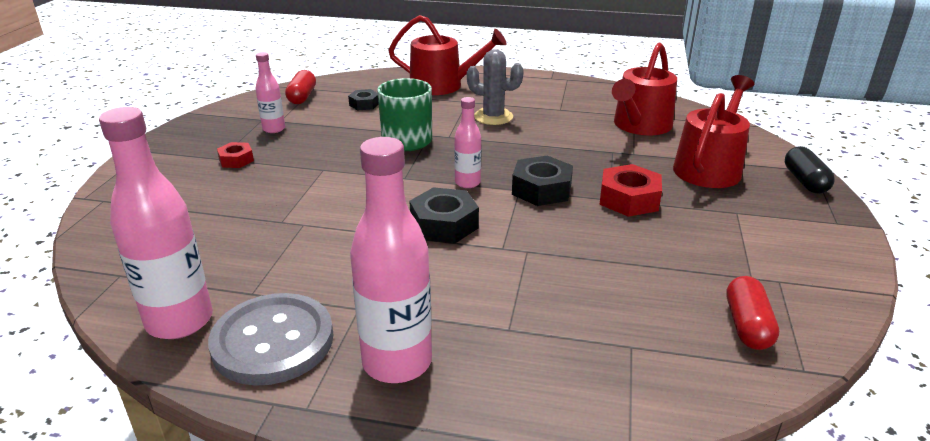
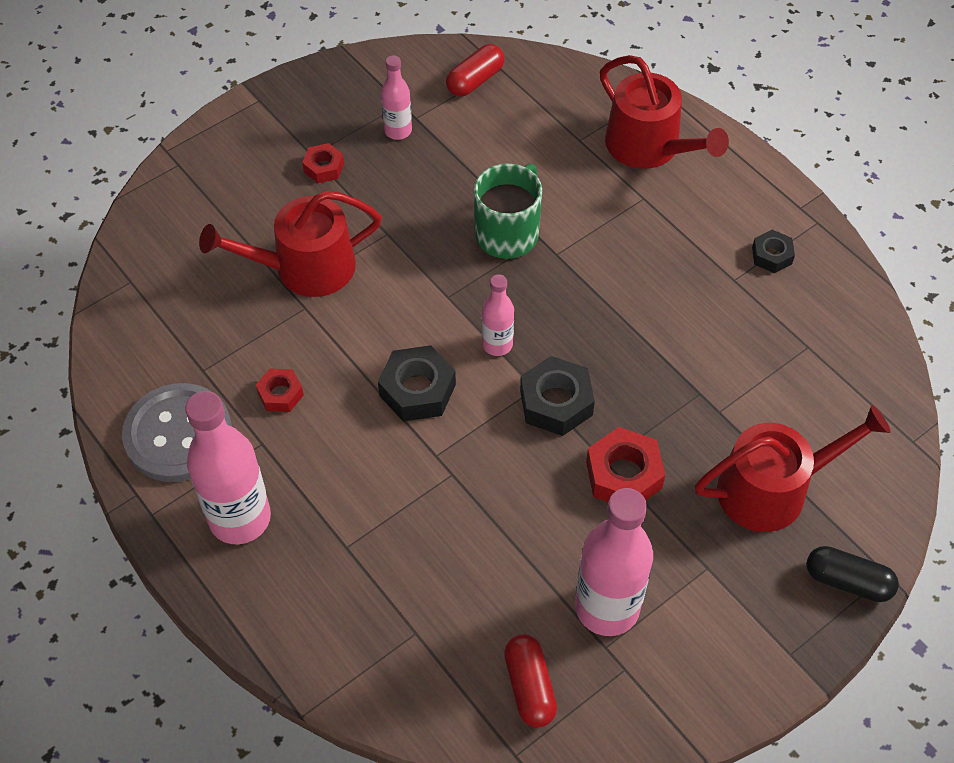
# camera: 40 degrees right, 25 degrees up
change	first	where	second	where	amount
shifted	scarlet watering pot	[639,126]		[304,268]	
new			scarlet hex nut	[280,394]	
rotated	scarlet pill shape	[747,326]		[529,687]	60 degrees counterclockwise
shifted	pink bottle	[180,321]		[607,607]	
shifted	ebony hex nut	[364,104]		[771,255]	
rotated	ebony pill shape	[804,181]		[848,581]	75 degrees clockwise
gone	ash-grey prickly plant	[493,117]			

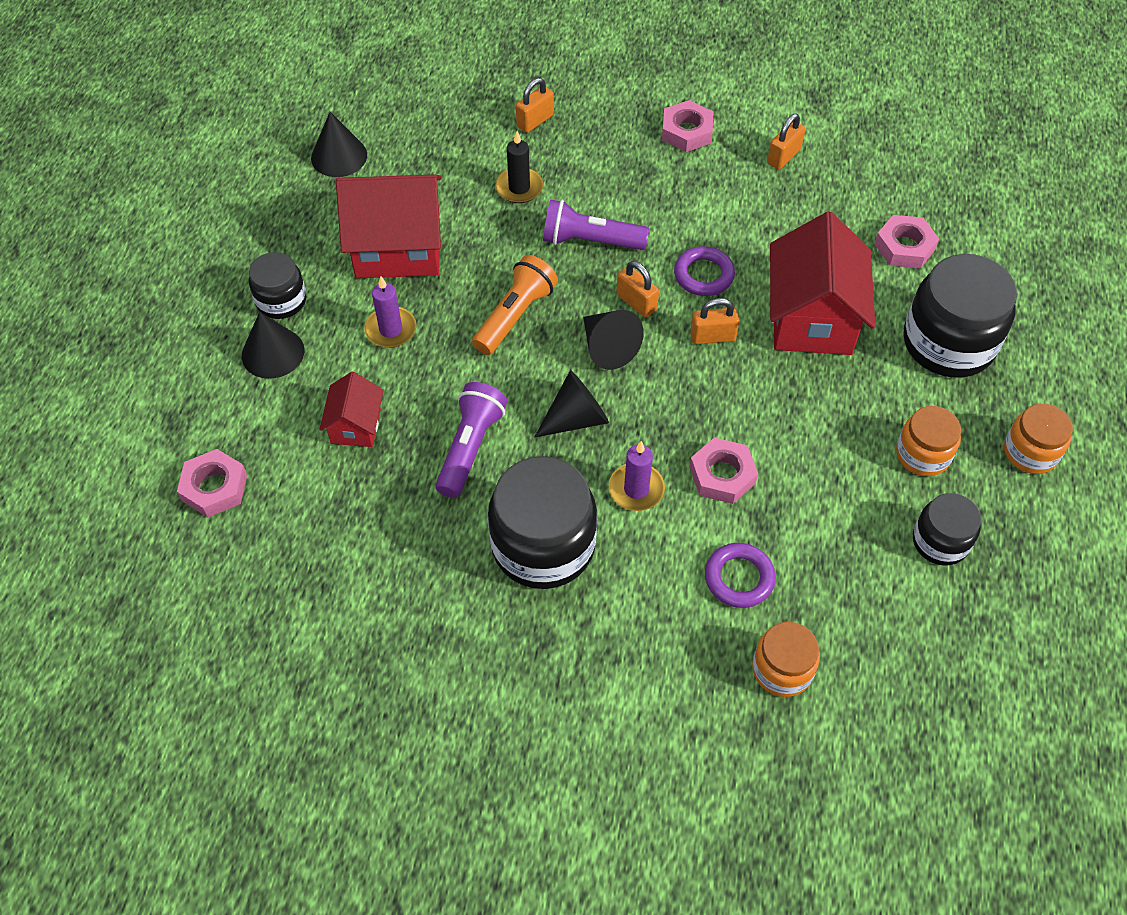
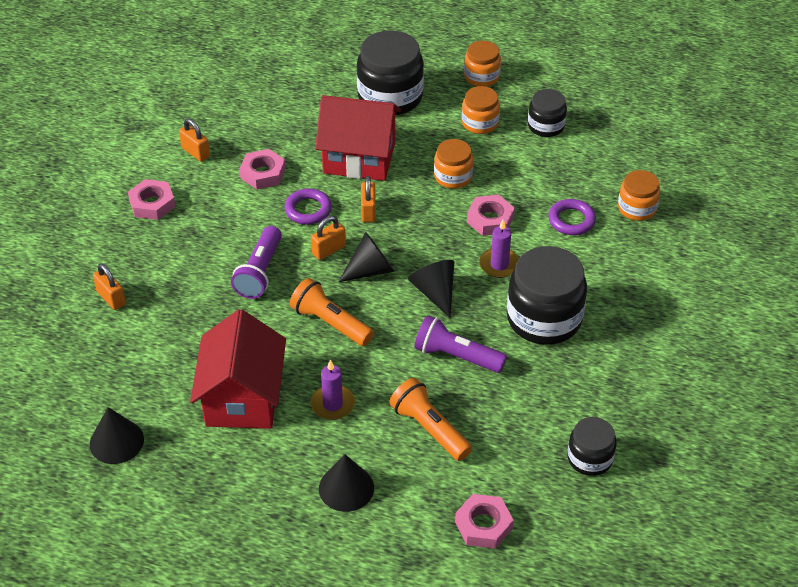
# camera: 85 degrees left, 10 degrees down
change	first	where	second	where	amount
shifted	pink hex nut	[904,247]		[263,173]	
swapped	scarlet cottage	[356,426]	bright orange torch	[429,428]	
new			bright orange jam jar	[453,176]	
shifted	ebony jam jar	[281,300]		[590,458]	
gone	ebony candle	[519,188]			

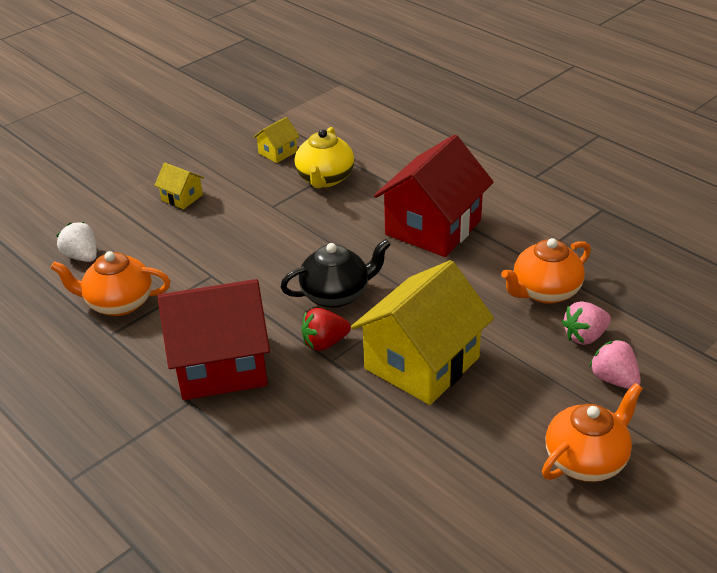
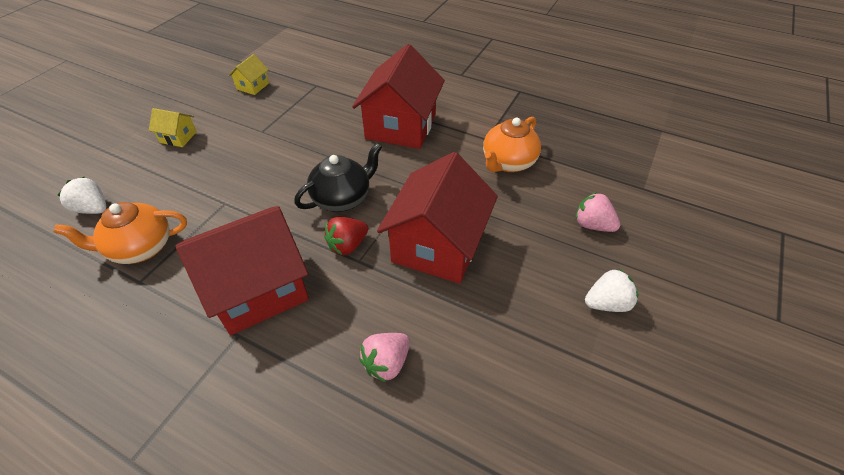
# camera: 20 degrees left, 10 degrees up
change	first	where	second	where	amount
shifted	pink berry	[584,336]		[386,363]	
repainted	golden cottage	[421,363]	scarlet cottage	[437,245]	
swapped	bright orange china teapot	[586,460]	pure white berry	[607,303]	
gone	golden china teapot	[325,179]			

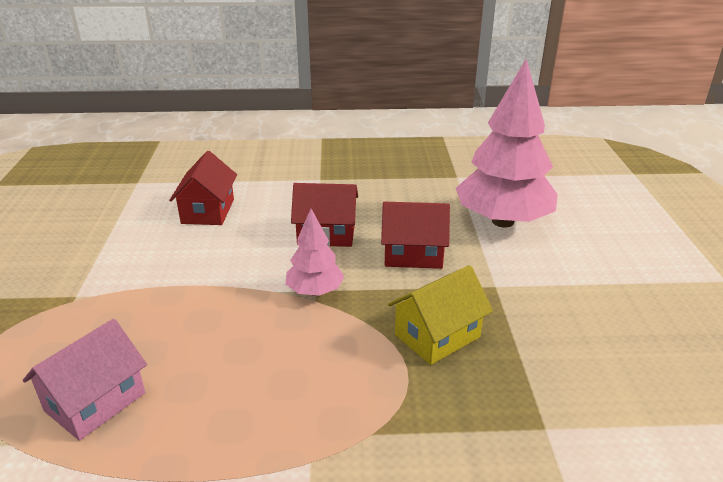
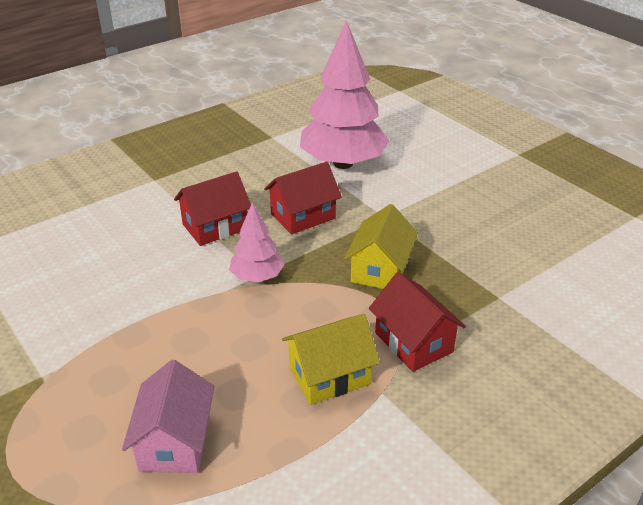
# camera: 35 degrees left, 5 degrees up
change	first	where	second	where	amount
new			golden cottage	[329,376]	
shifted	scarlet cottage	[208,211]		[413,342]	

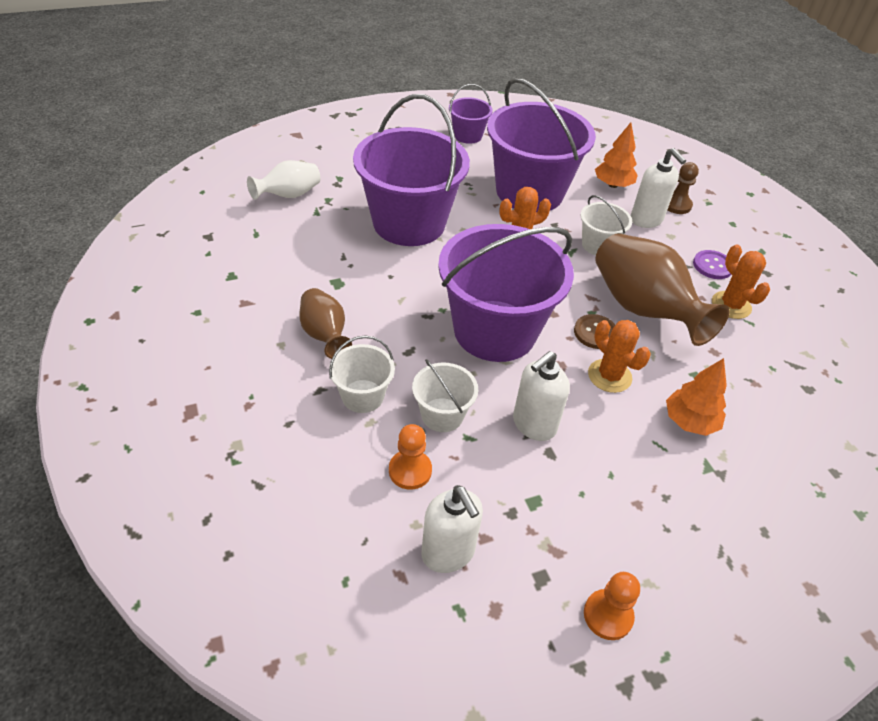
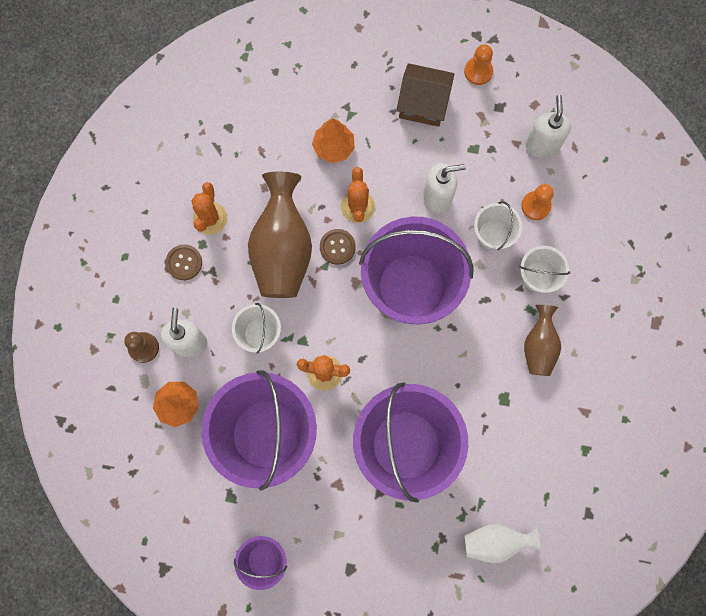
# camera: 145 degrees left, 30 degrees up
change	first	where	second	where	amount
repainted	violet button	[712,266]	dark brown button	[184,262]	
new			dark brown cottage	[423,103]	

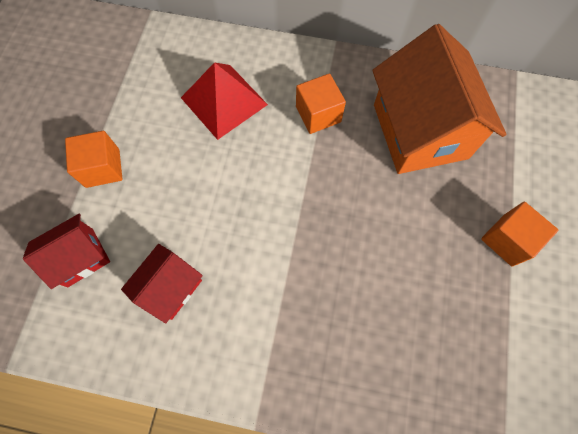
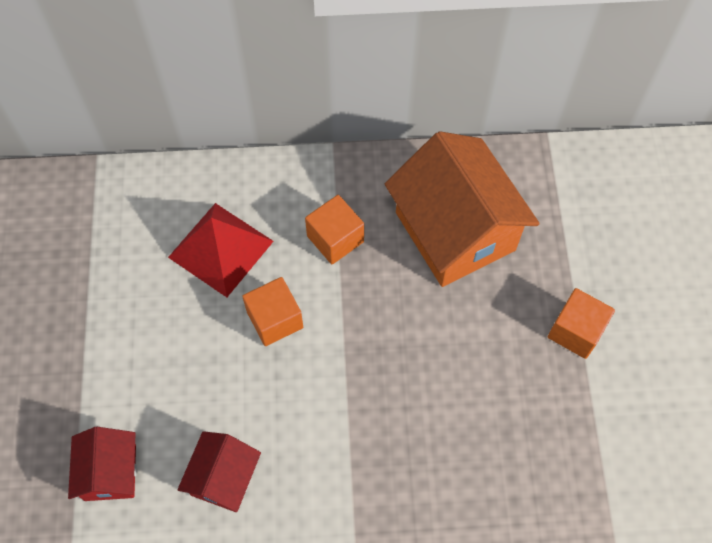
# camera: 15 degrees left, 5 degrees down
change	first	where	second	where	amount
rotated	scarlet cottage	[80,257]		[110,472]	45 degrees counterclockwise
shifted	bright orange block	[102,168]		[275,319]	

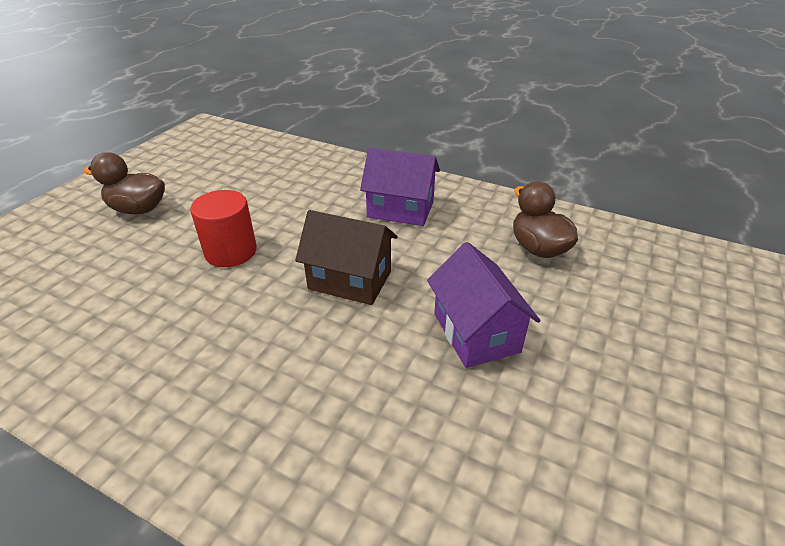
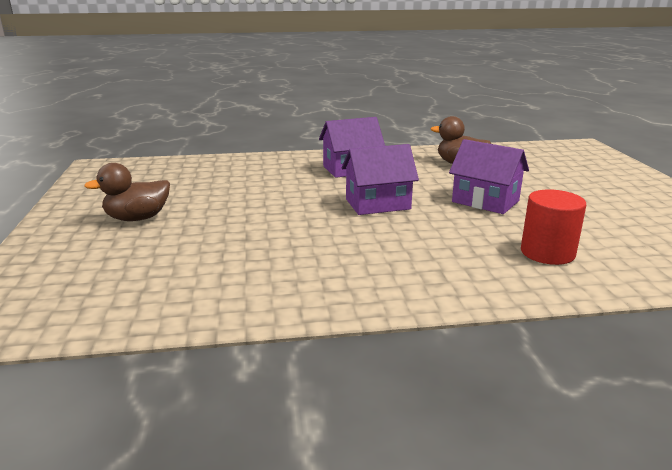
# camera: 35 degrees left, 15 degrees down
change	first	where	second	where	amount
repainted	dark brown cottage	[350,280]	violet cottage	[377,204]	
shifted	scarlet solid cylinder	[231,251]		[547,253]	

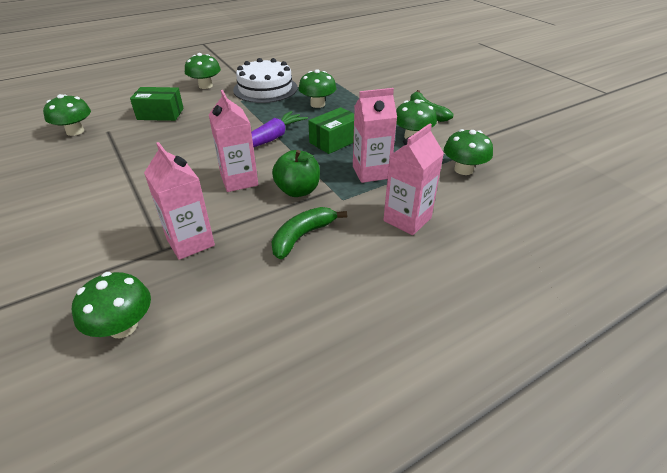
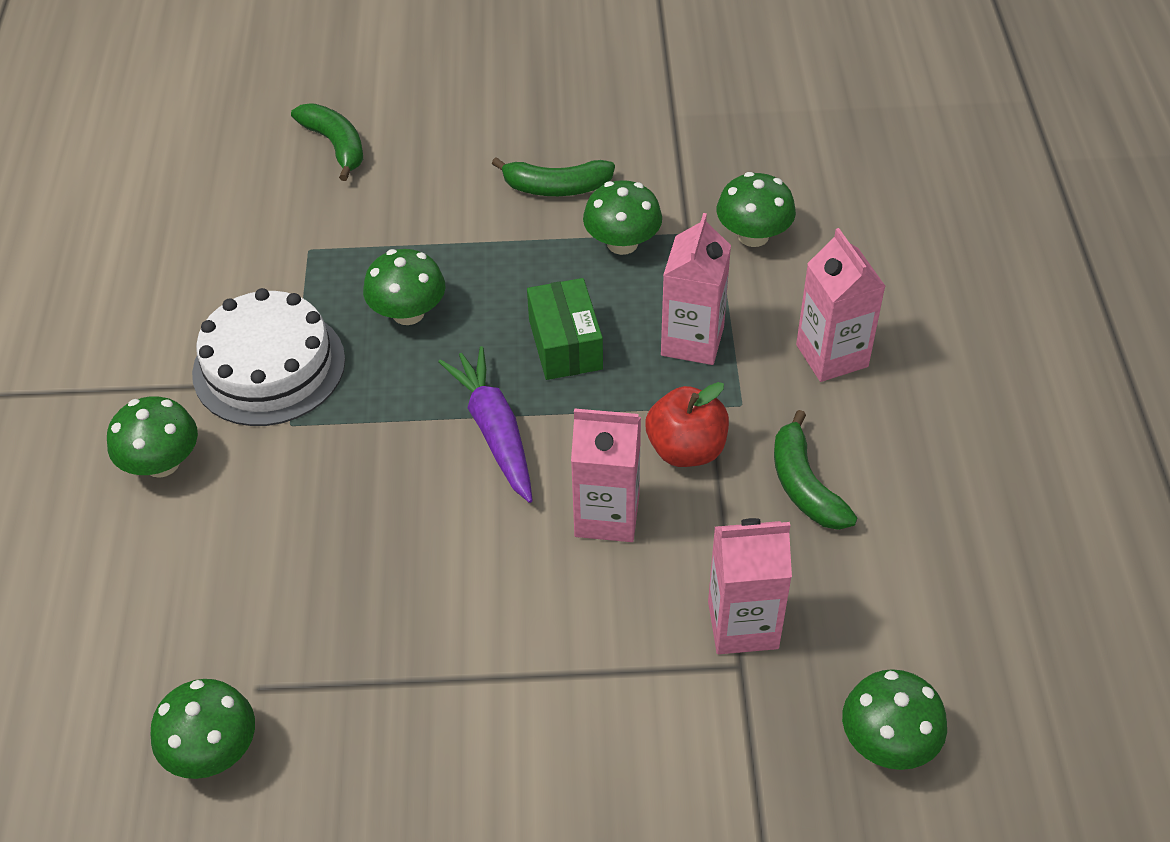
# camera: 60 degrees left, 10 degrees up
change	first	where	second	where	amount
new			leaf-green banana	[336,145]	
repainted	leaf-green apple	[298,191]	scarlet apple	[686,449]	
gone	leaf-green package	[160,114]			

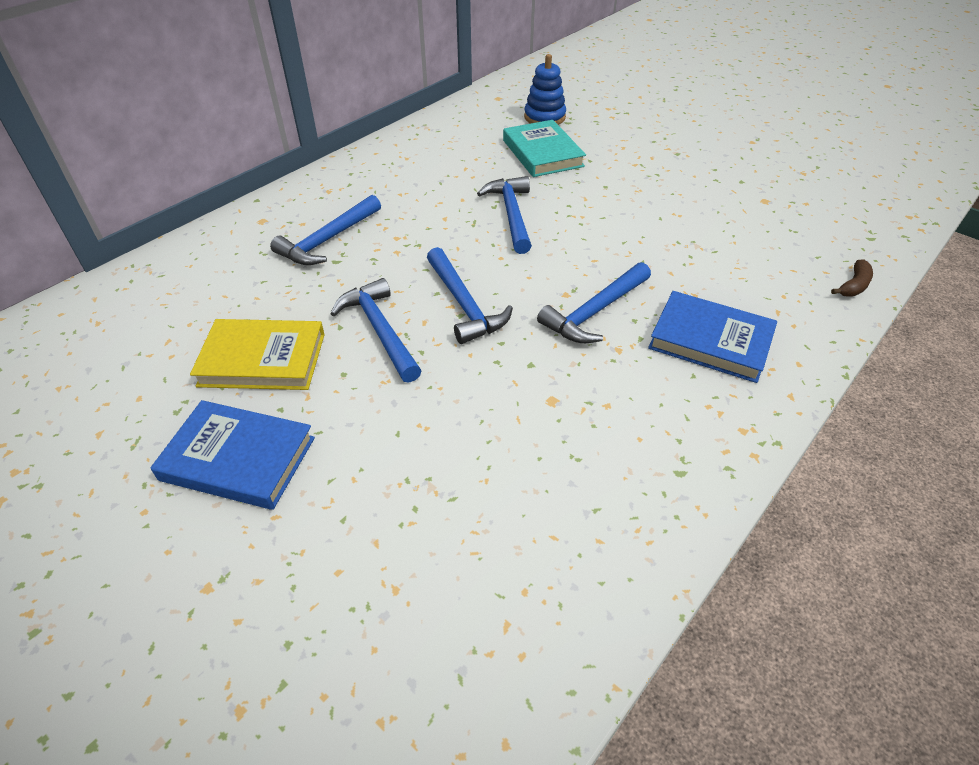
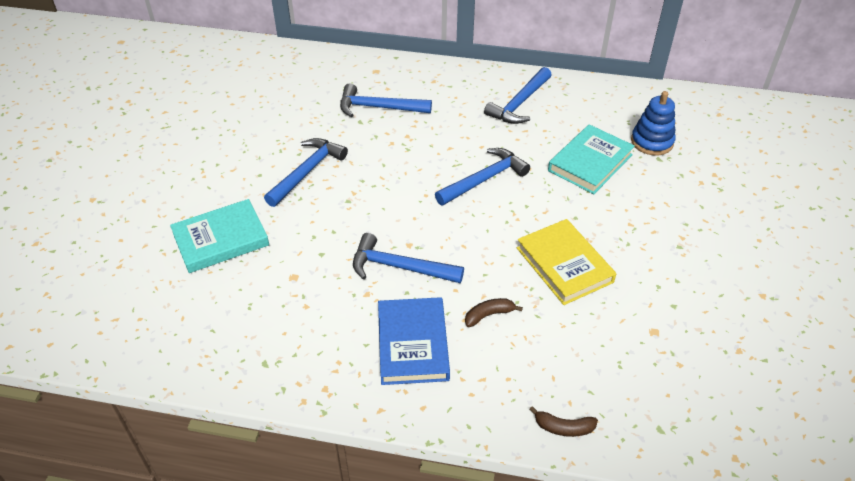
# camera: 60 degrees right, 0 degrees up
change	first	where	second	where	amount
new			aqua book	[221,239]	
new			dark brown banana	[488,315]	
shifted	cobalt hammer	[464,304]		[519,103]	
shifted	golden book	[262,360]		[564,265]	
gone	cobalt book	[238,458]			

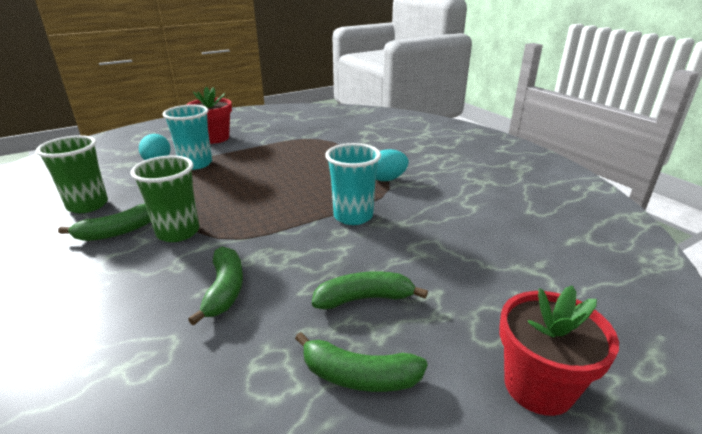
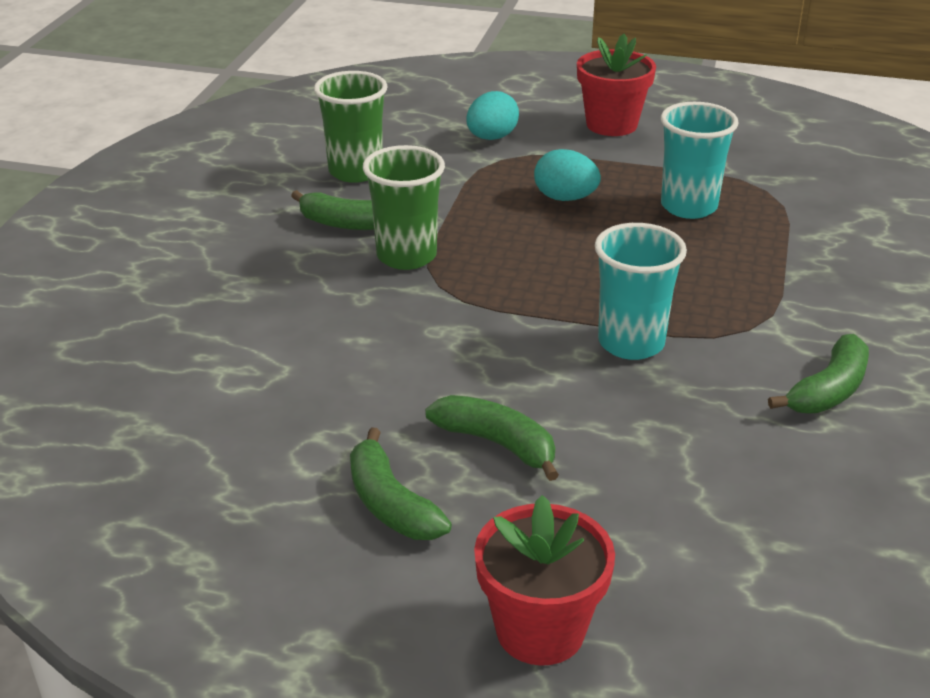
# camera: 45 degrees right, 5 degrees up
change	first	where	second	where	amount
shifted	aqua toy egg	[387,179]		[565,198]	
shifted	aqua beaker	[196,164]		[689,206]	
shifted	leaf-green banana	[224,290]		[828,390]	

